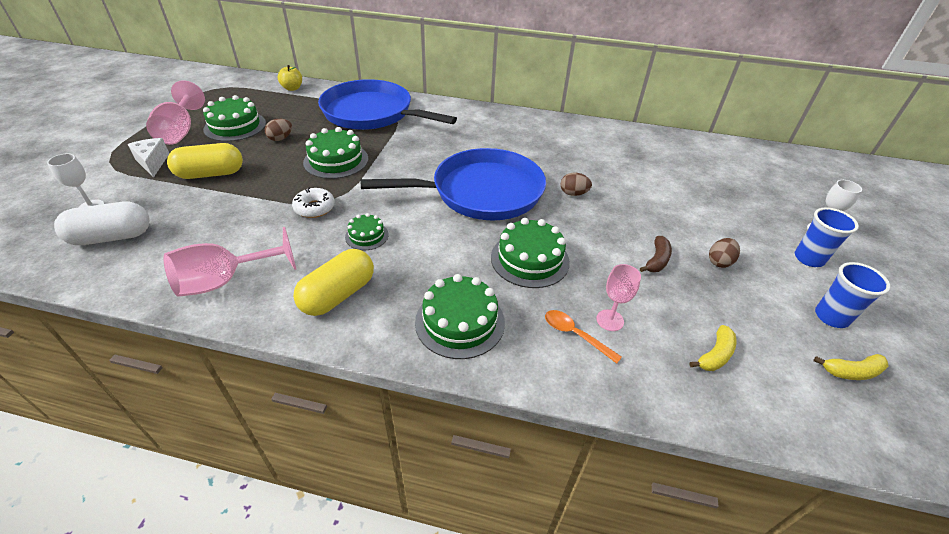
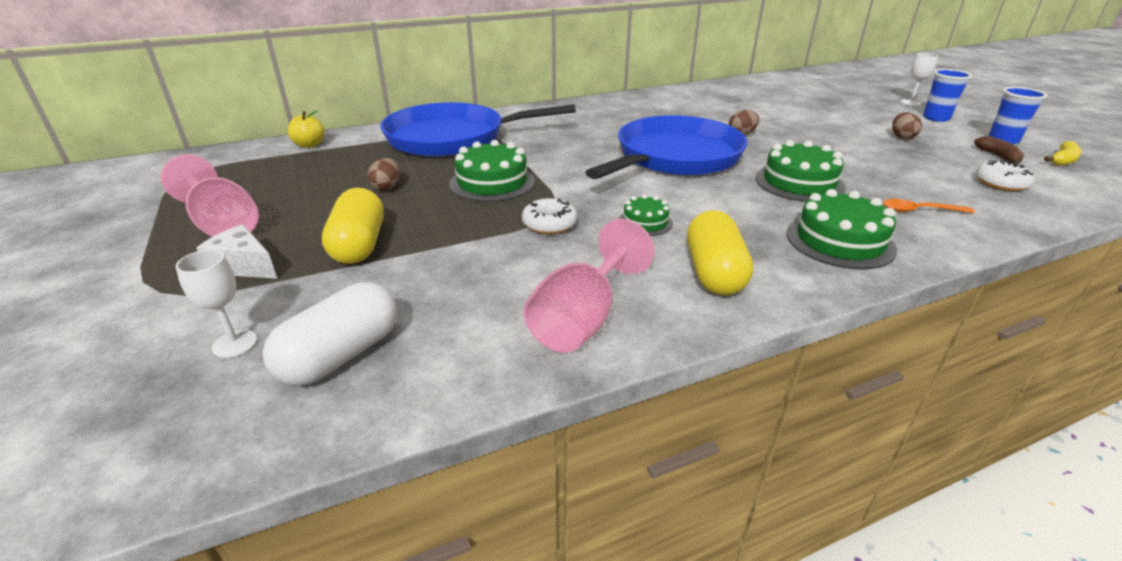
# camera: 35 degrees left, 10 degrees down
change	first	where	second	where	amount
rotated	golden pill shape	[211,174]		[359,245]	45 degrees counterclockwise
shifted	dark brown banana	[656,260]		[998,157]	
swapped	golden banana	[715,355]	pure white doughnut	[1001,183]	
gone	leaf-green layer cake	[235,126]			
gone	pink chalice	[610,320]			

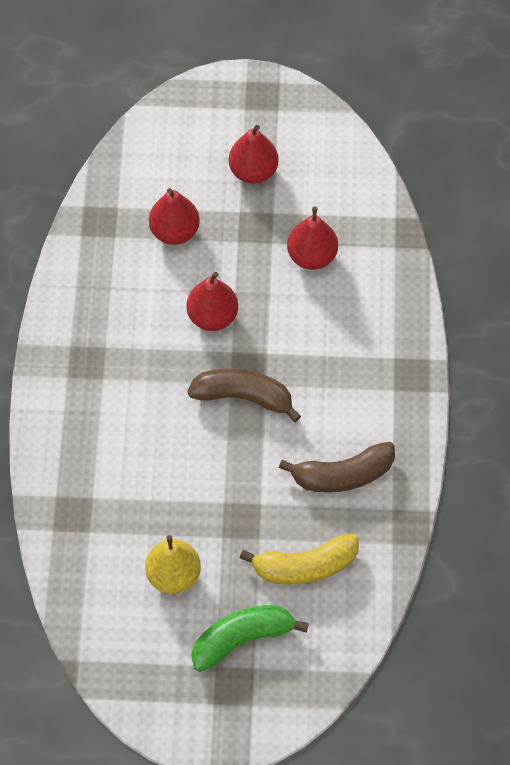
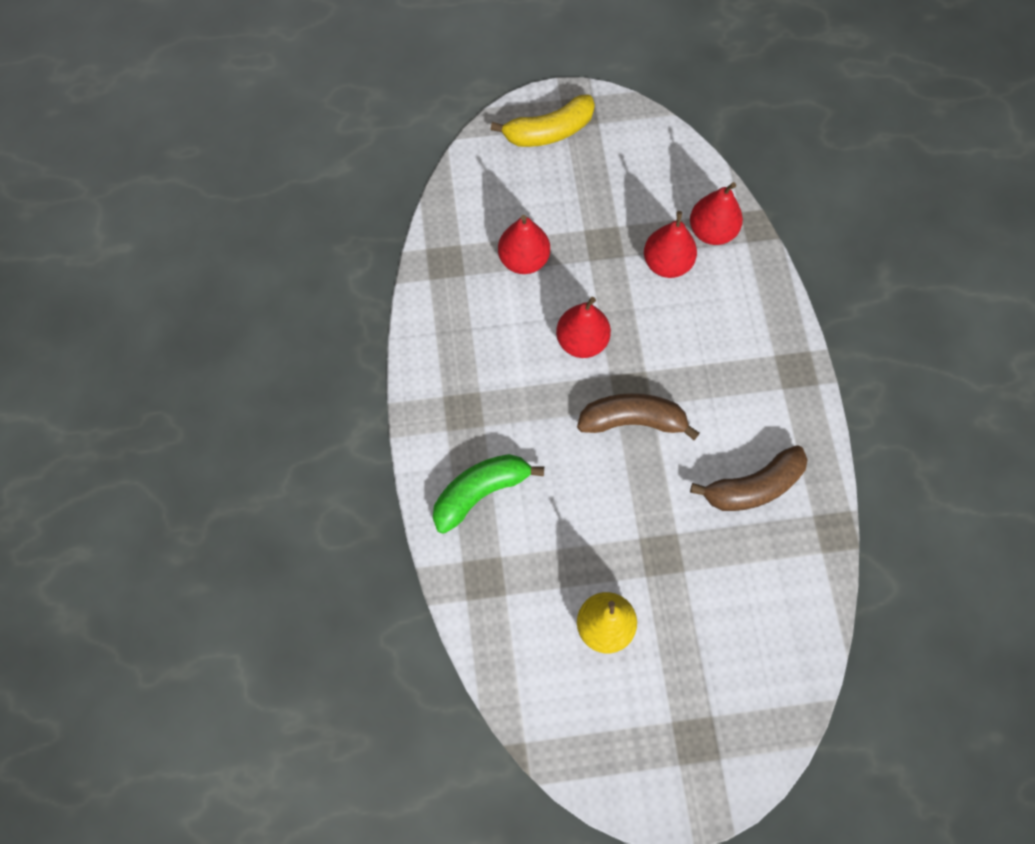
# camera: 10 degrees left, 5 degrees up
change	first	where	second	where	amount
shifted	leaf-green banana	[242,638]		[480,492]	
shifted	golden banana	[305,566]		[549,131]	
shifted	scarlet pear fruit	[253,171]		[712,231]	

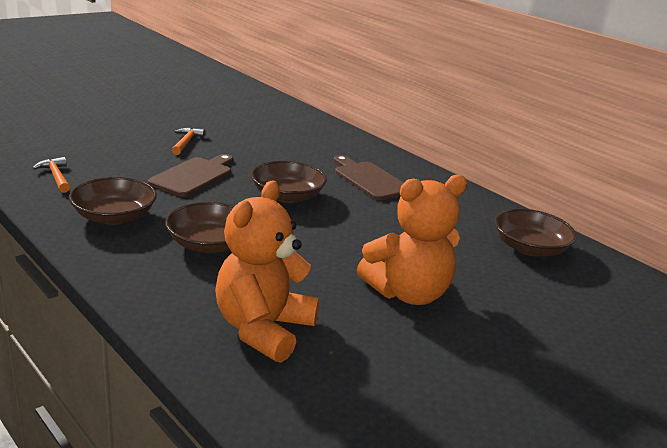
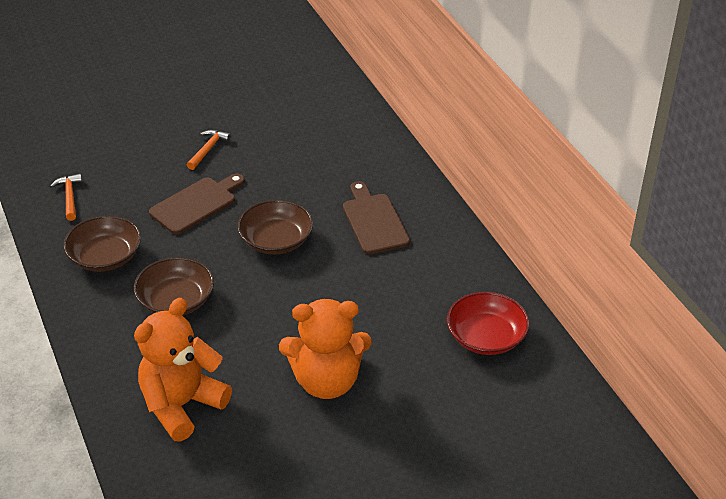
# camera: 20 degrees right, 15 degrees up
change	first	where	second	where	amount
repainted	dark brown deep dish	[529,248]	scarlet deep dish	[486,337]	

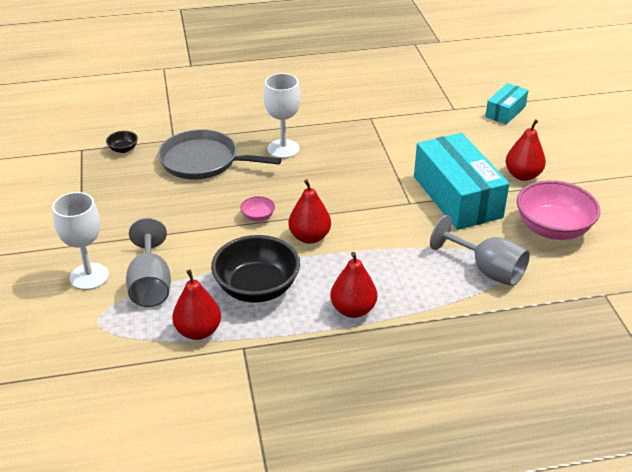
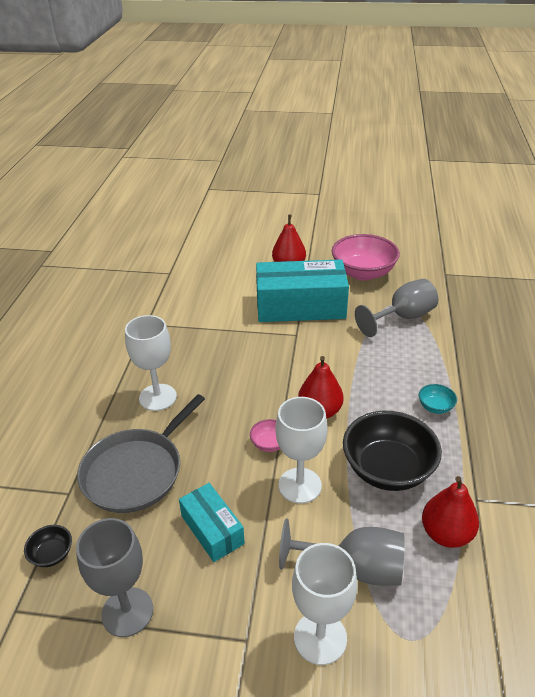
# camera: 70 degrees left, 0 degrees up
change	first	where	second	where	amount
new			ash-grey chalice	[127,612]	
shifted	aqua package	[505,111]		[212,530]	
new			pure white chalice	[300,485]	
swapped	scarlet pear fruit	[353,309]	aqua deep dish	[435,407]	

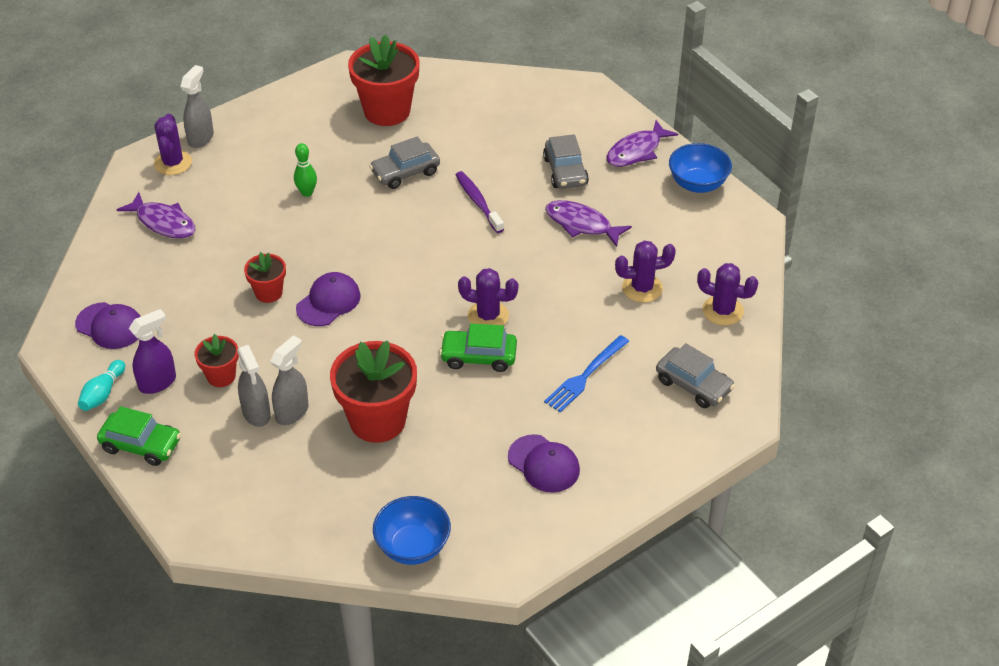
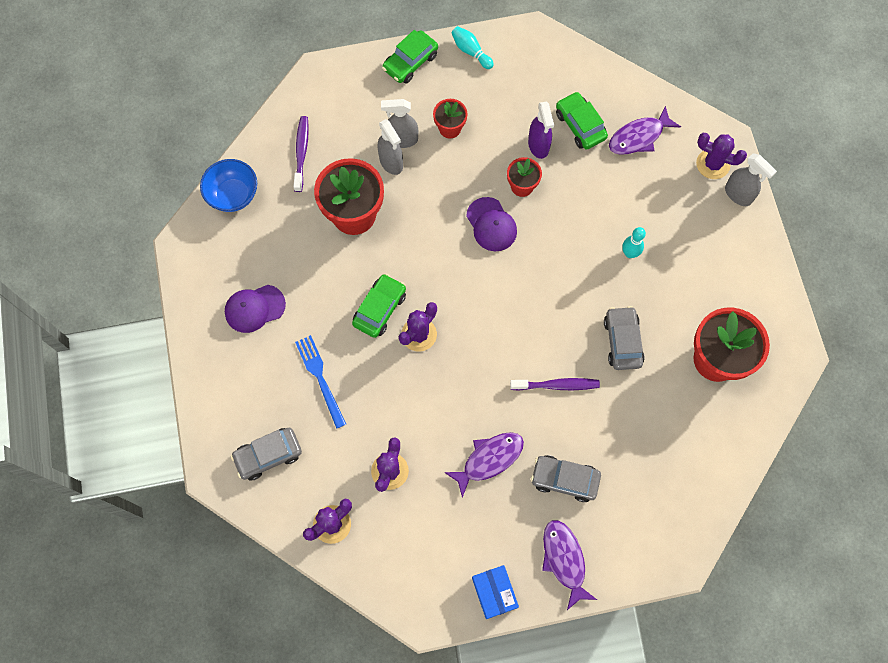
# camera: 115 degrees right, 25 degrees up
change	first	where	second	where	amount
new			violet dental brush	[301,152]	
swapped	cobalt deep dish	[697,184]	cobalt package	[494,592]	
shifted	violet spray bottle	[158,383]		[538,146]	
new			leaf-green car	[580,125]	
repainted	leaf-green tenpin	[307,193]	aqua tenpin	[629,253]	
gone	violet cap	[110,326]			

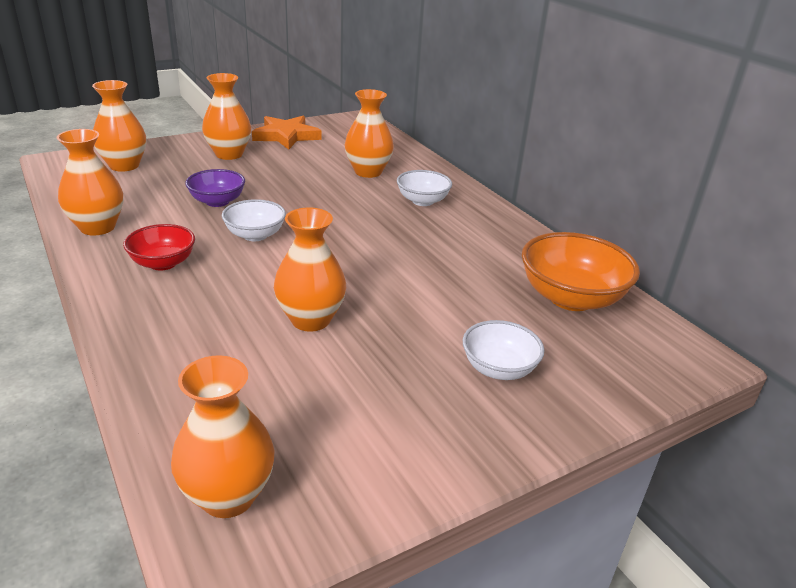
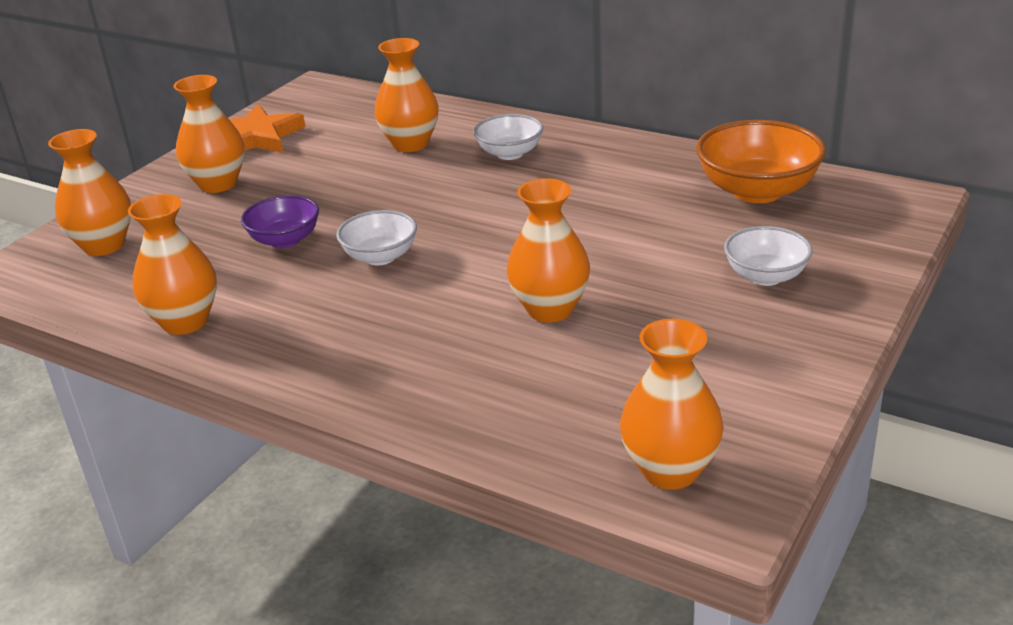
# camera: 25 degrees left, 0 degrees up
change	first	where	second	where	amount
gone	scarlet deep dish	[163,263]			

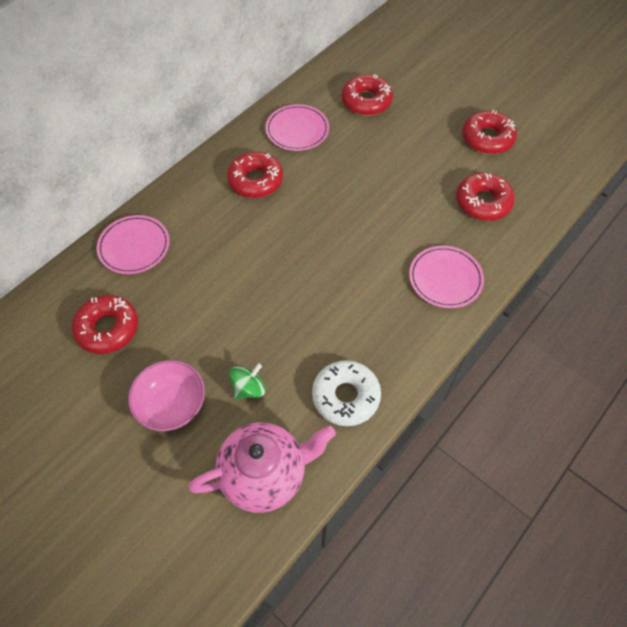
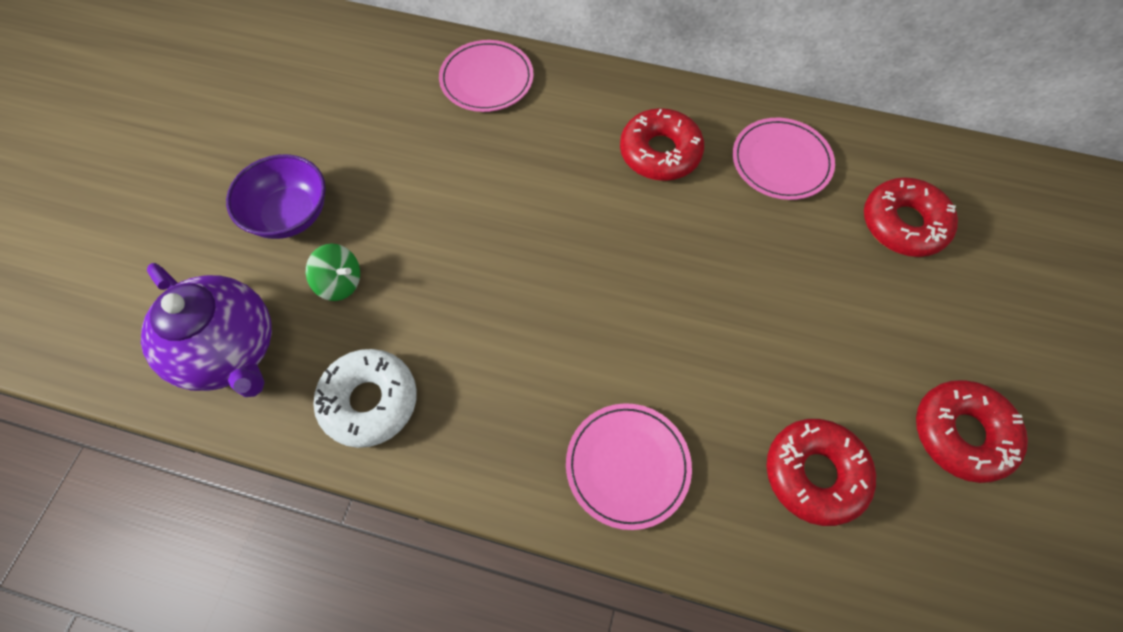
# camera: 65 degrees right, 5 degrees up
change	first	where	second	where	amount
repainted	pink china teapot	[265,474]	violet china teapot	[230,350]	
repainted	pink deep dish	[172,405]	violet deep dish	[290,214]	
gone	scarlet doughnut	[107,328]			

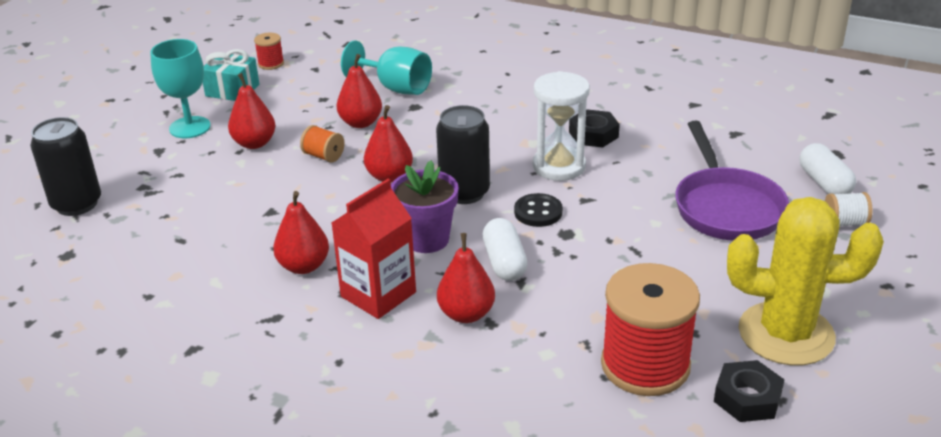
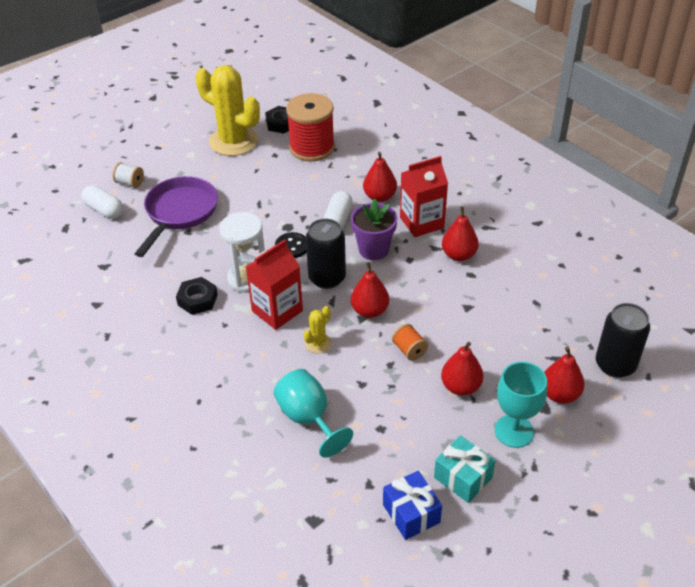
# camera: 155 degrees left, 10 degrees up
change	first	where	second	where	amount
rotated	pure white pill shape	[824,183]		[104,210]	60 degrees counterclockwise
new			scarlet juice carton	[277,311]	
new			golden prickly plant	[318,343]	
swapped	scarlet spool	[271,64]	cobalt wrapped gift	[411,513]	
shifted	scarlet pear fruit	[360,123]		[559,394]	

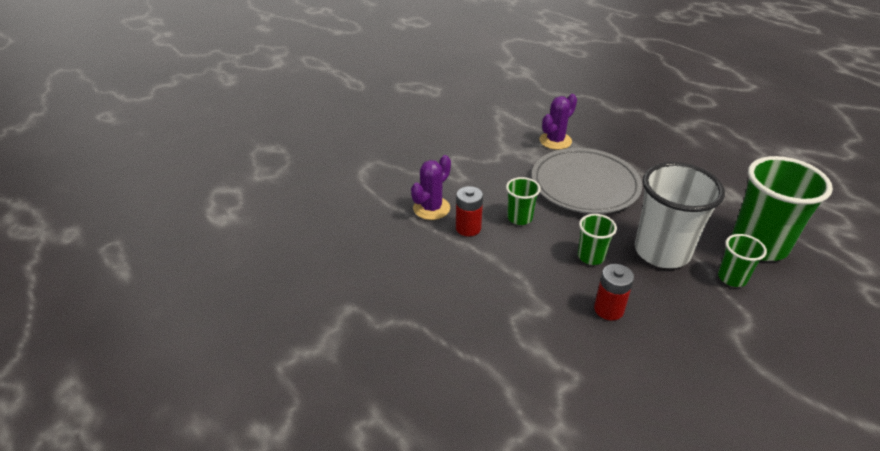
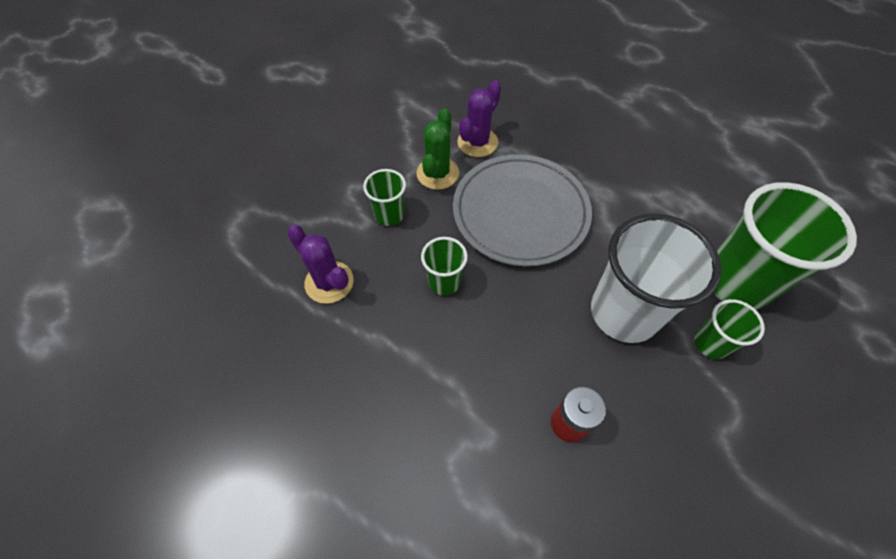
# camera: 10 degrees left, 20 degrees up
change	first	where	second	where	amount
rotated	violet prickly plant	[431,208]		[329,282]	75 degrees counterclockwise
shifted	leaf-green beaker	[591,257]		[389,215]	
new			leaf-green prickly plant	[437,173]	
gone	scarlet power cell	[468,228]			

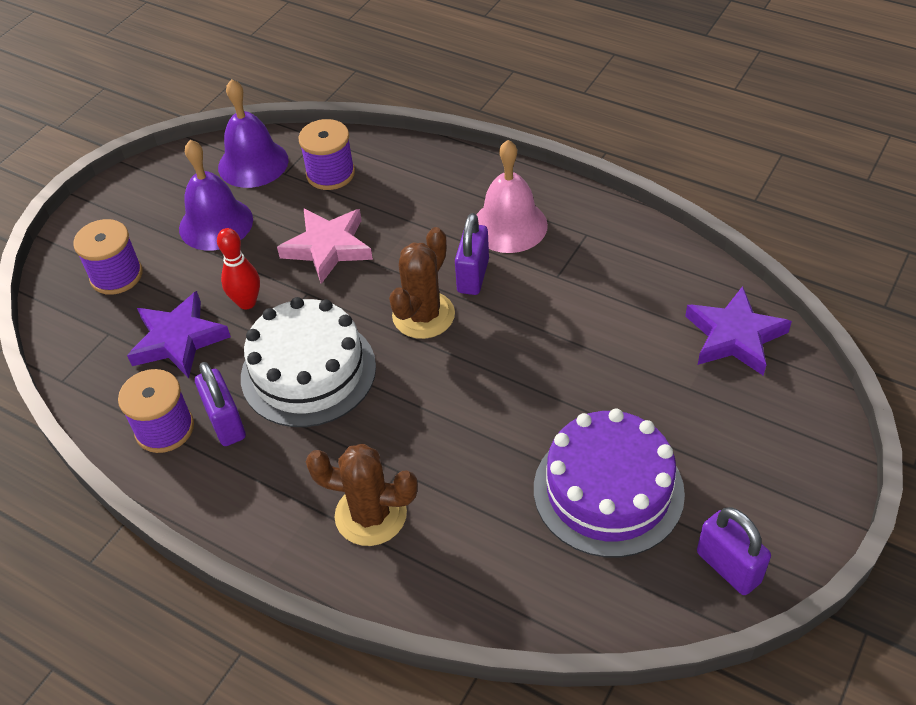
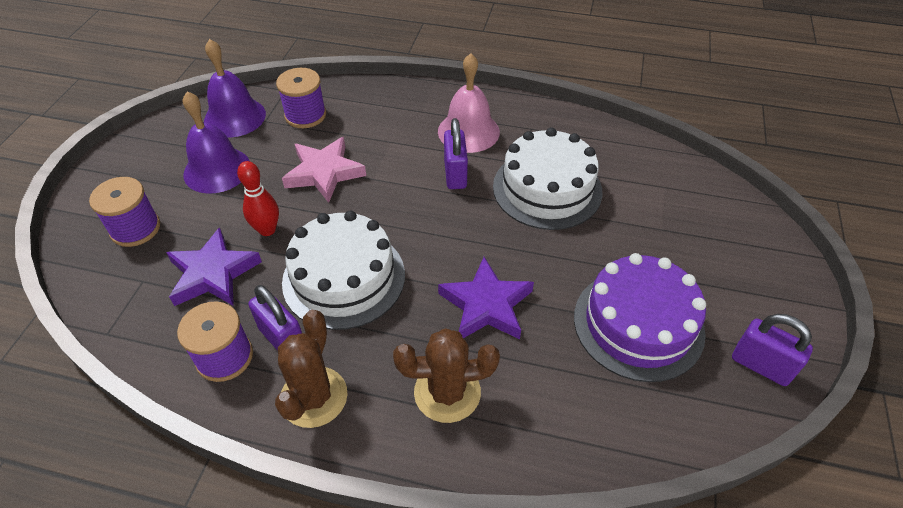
# camera: 20 degrees left, 0 degrees up
change	first	where	second	where	amount
shifted	dark brown prickly plant	[423,315]		[314,397]	
shifted	violet five-pointed star	[734,336]		[486,305]	
new			pure white layer cake	[547,189]	

